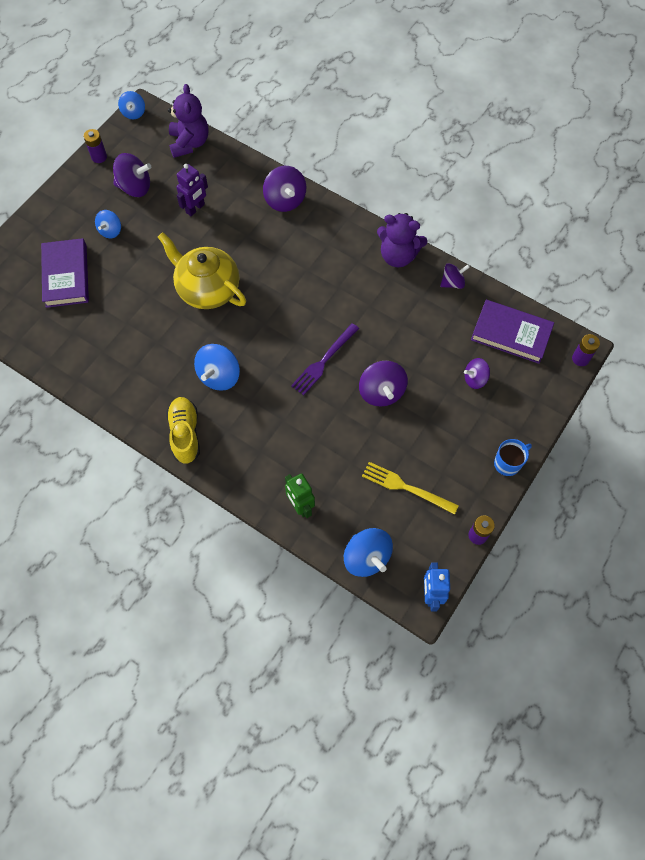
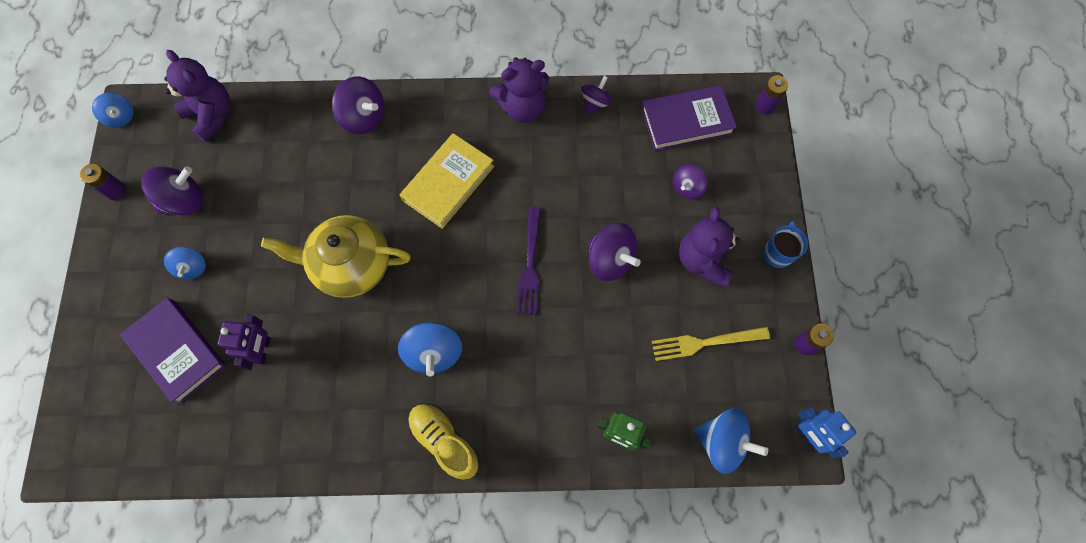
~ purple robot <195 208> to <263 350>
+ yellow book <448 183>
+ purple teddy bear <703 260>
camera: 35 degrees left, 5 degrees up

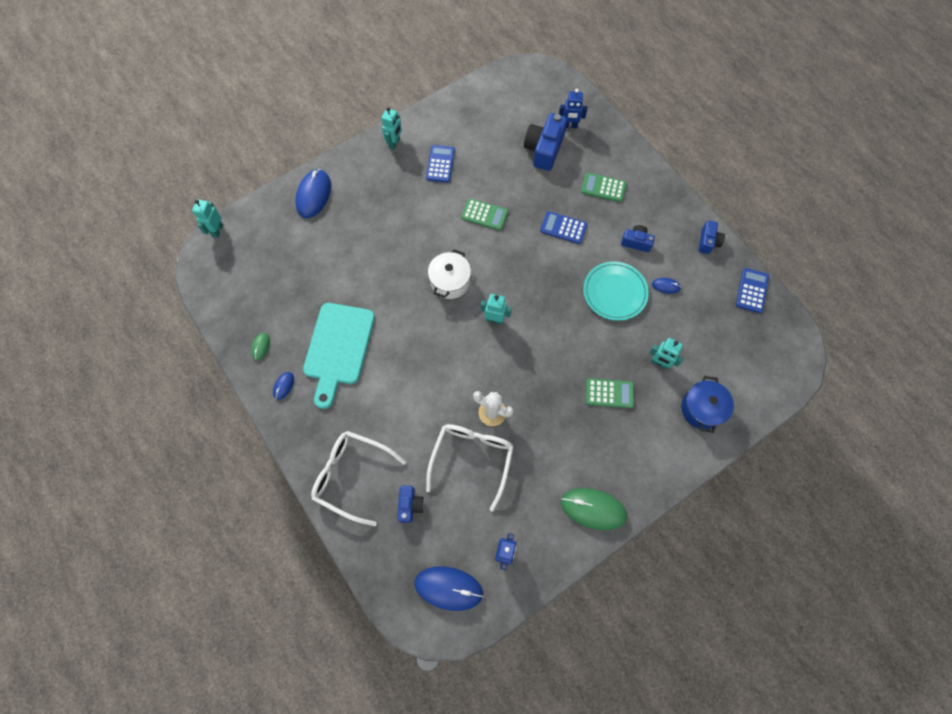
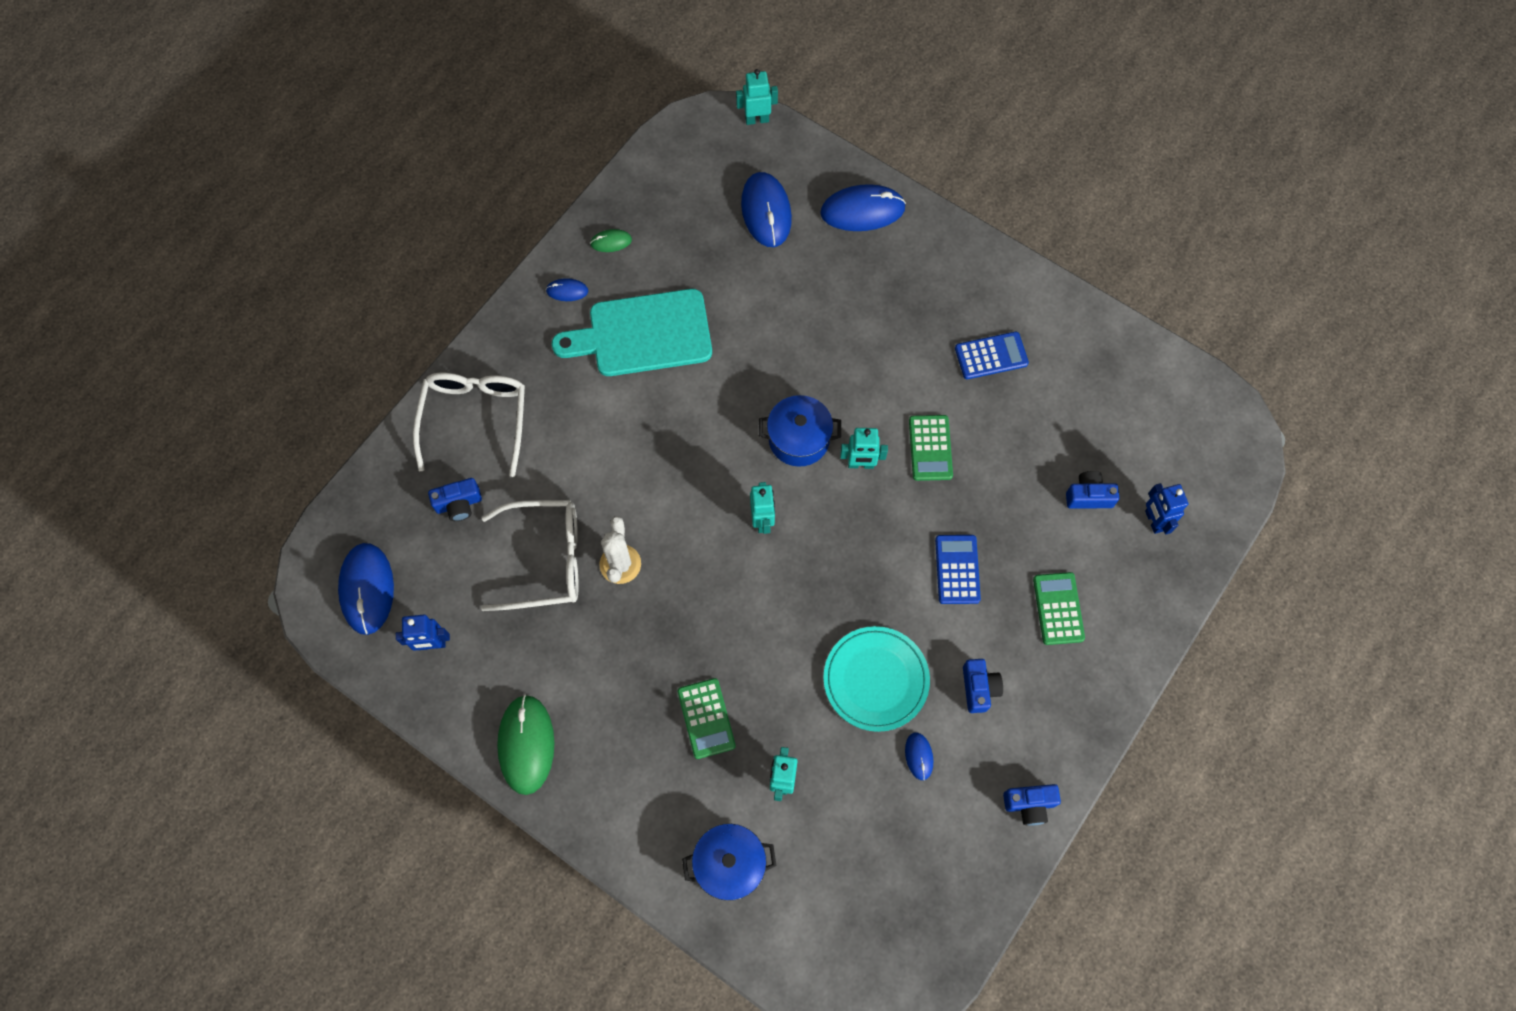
~ turquoise robot <394 143> to <861 464>
~ blue camera <544 149> = <1088 496> x0.57
~ white pot <450 282> to blue pot <799 439>
- blue calculator <752 290>
+ blue mouse <766 211>
camera: 70 degrees right, 0 degrees up

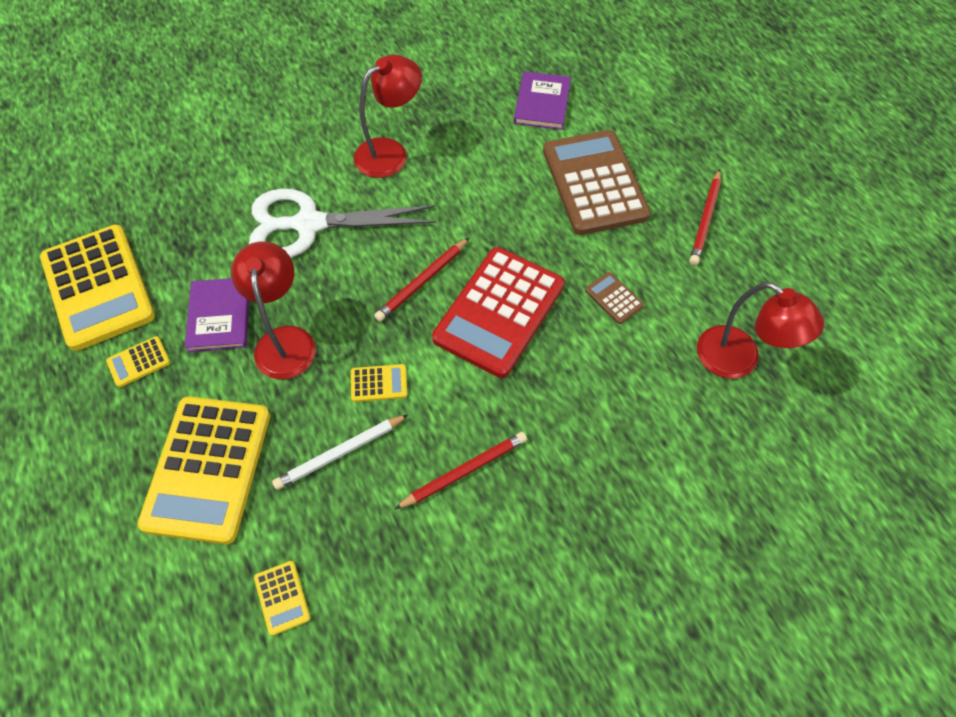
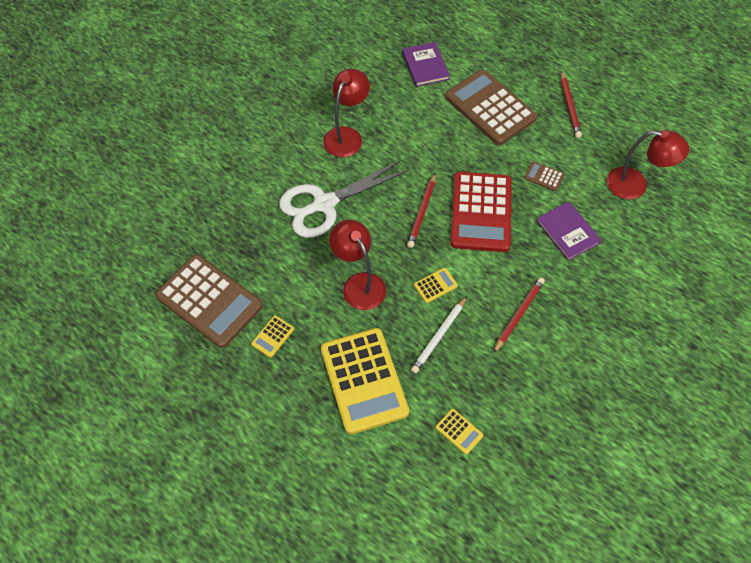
~ yellow calculator <98 287> to brown calculator <209 301>
~ purple book <219 316> to <567 232>
camera: 25 degrees left, 0 degrees up

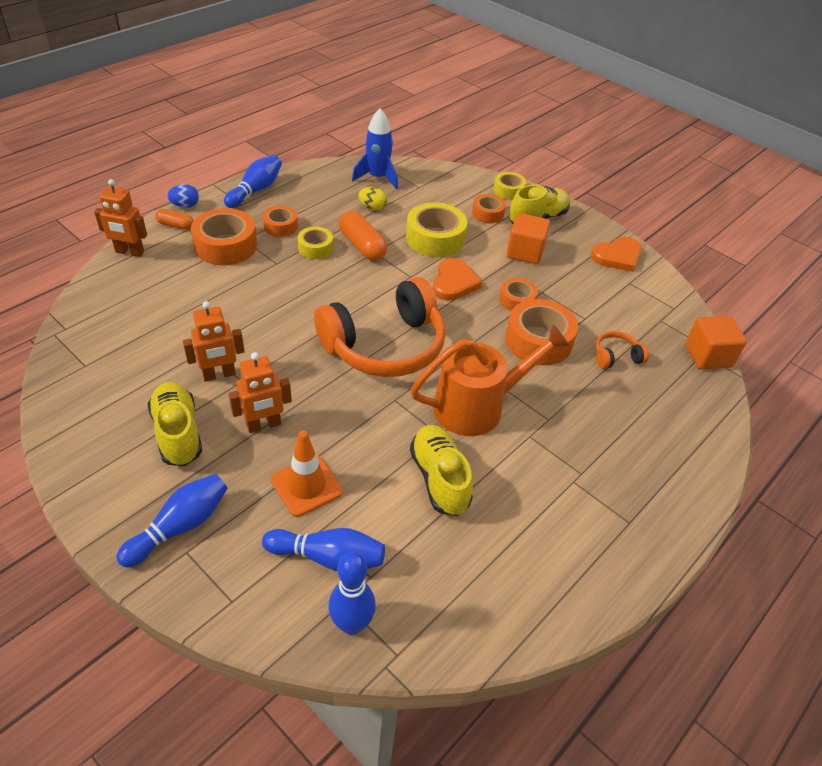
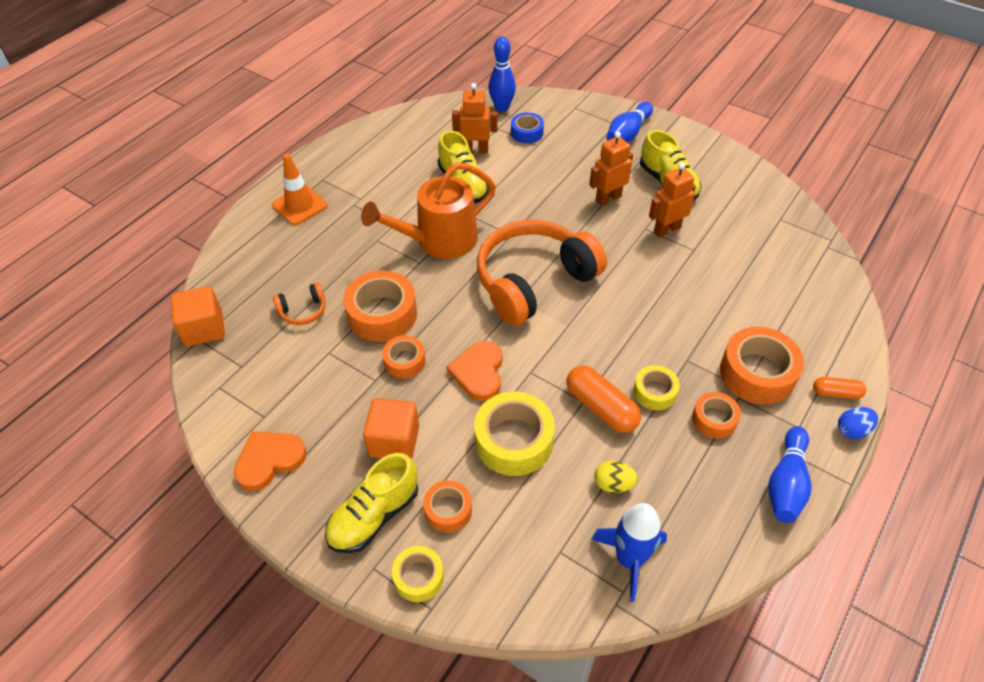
~ orange robot <129 252> to <475 150>
~ orange traffic cone <306 485> to <299 205>
~ blue bowling pin <328 557> to blue tape <527 132>
camera: 175 degrees right, 5 degrees up

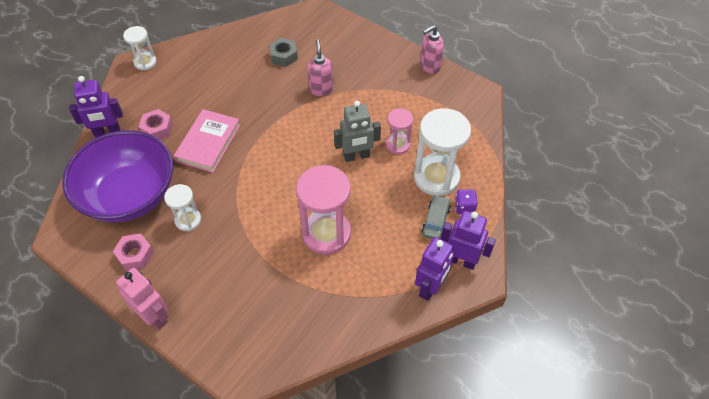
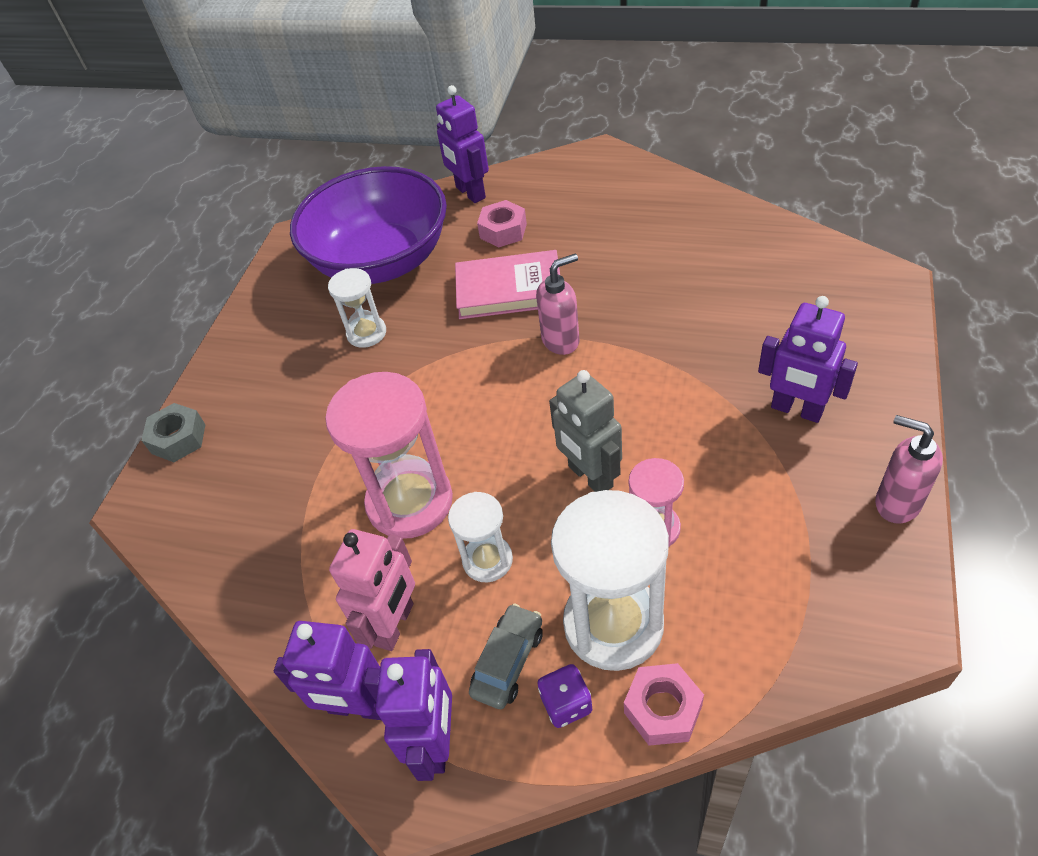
~ white hourglass <145 62> to <487 560>
~ grey nut <284 56> to <178 439>
~ pink soap dispenser <321 89> to <561 340>
~ grey car <435 221> = <508 661> 60 degrees counterclockwise
~ pink nut <135 255> to <663 709>
~ pink robot <154 316> to <395 625>
+ purple robot <796 410>
camera: 75 degrees right, 5 degrees down

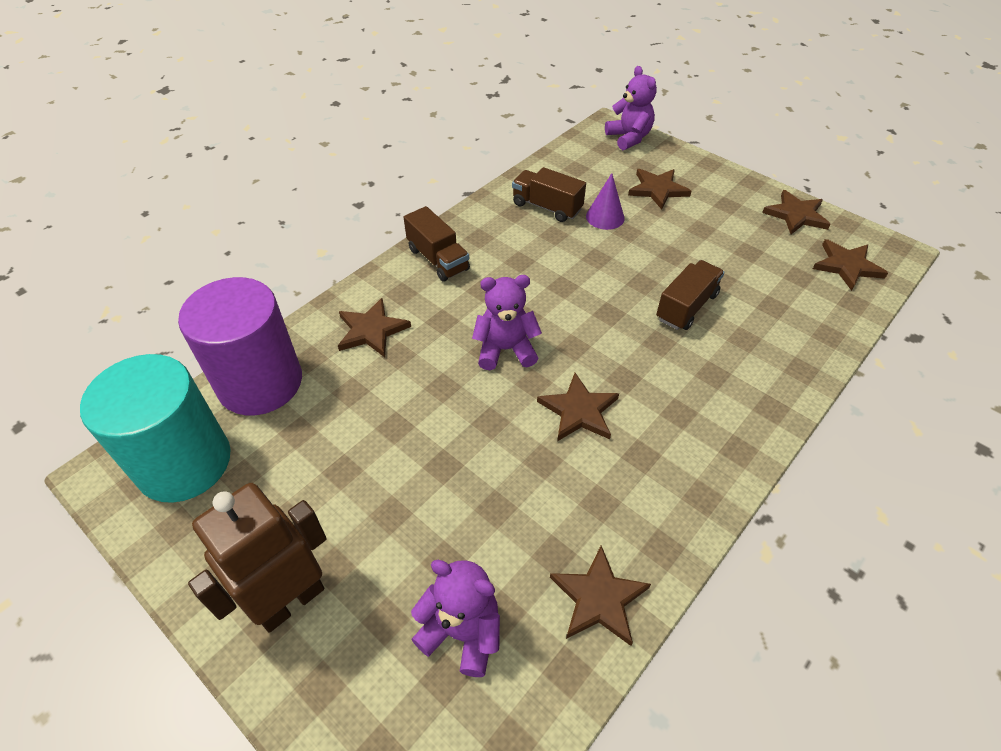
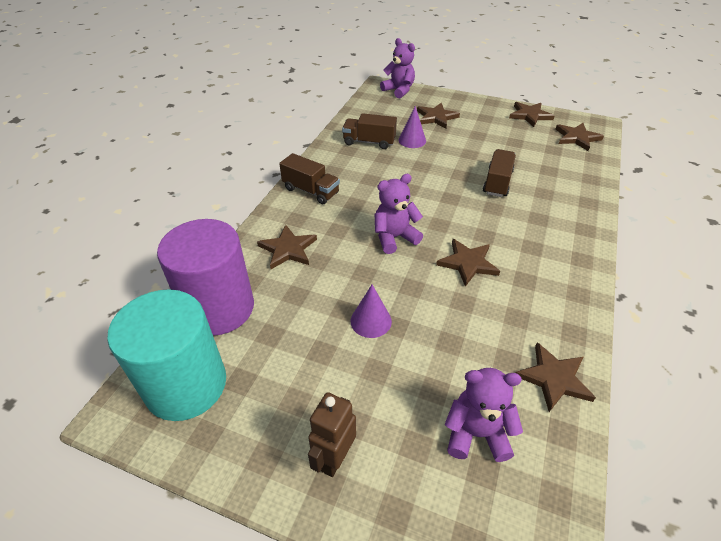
~ brown robot <290 601> = <334 458> x0.65
+ purple cone <371 321>
camera: 20 degrees left, 5 degrees down

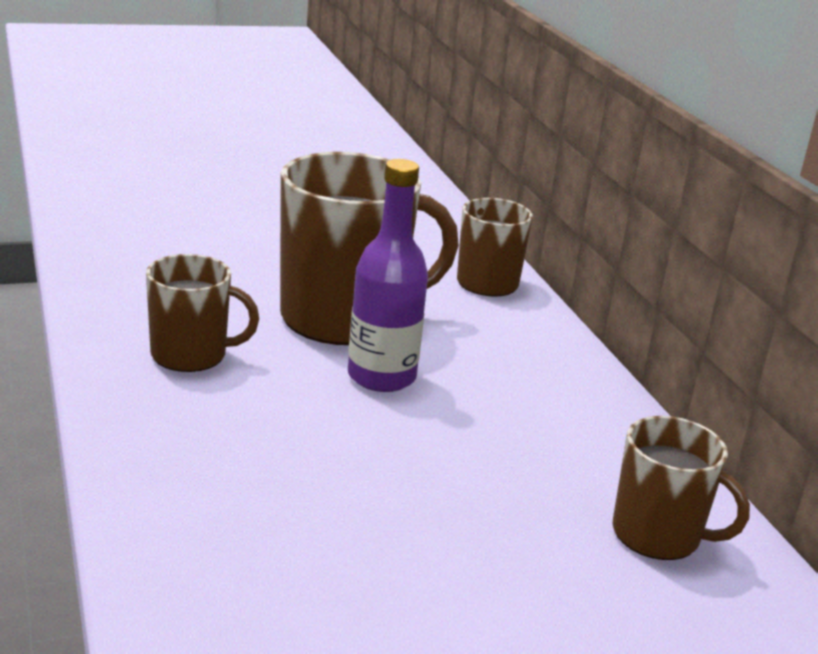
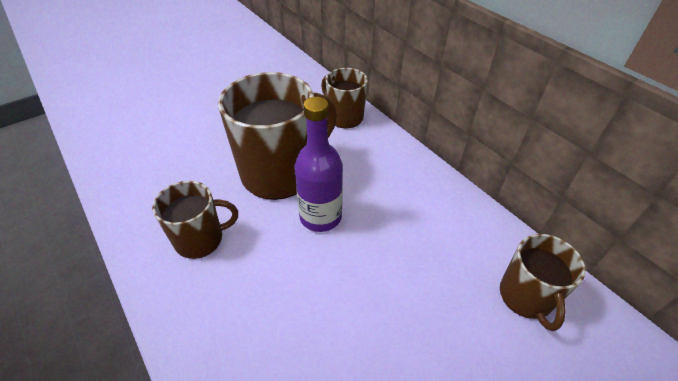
~ brown mug <658 535> = <526 297> 75 degrees clockwise
camera: 15 degrees left, 20 degrees up

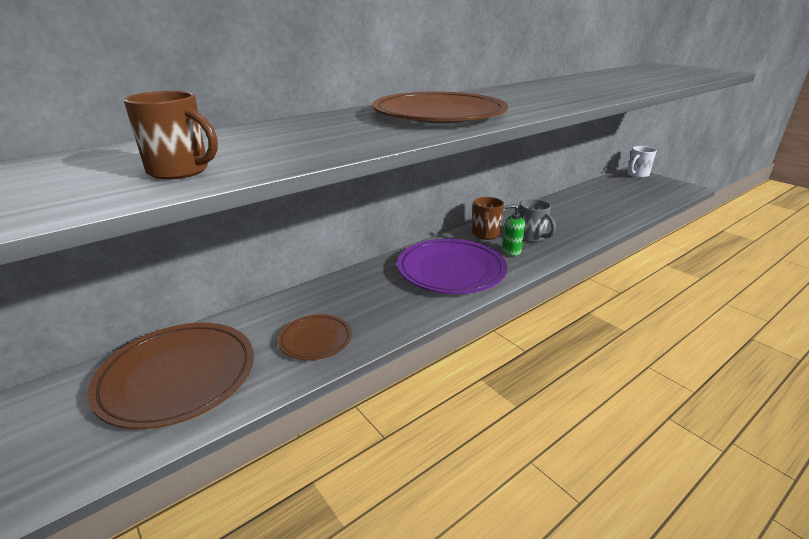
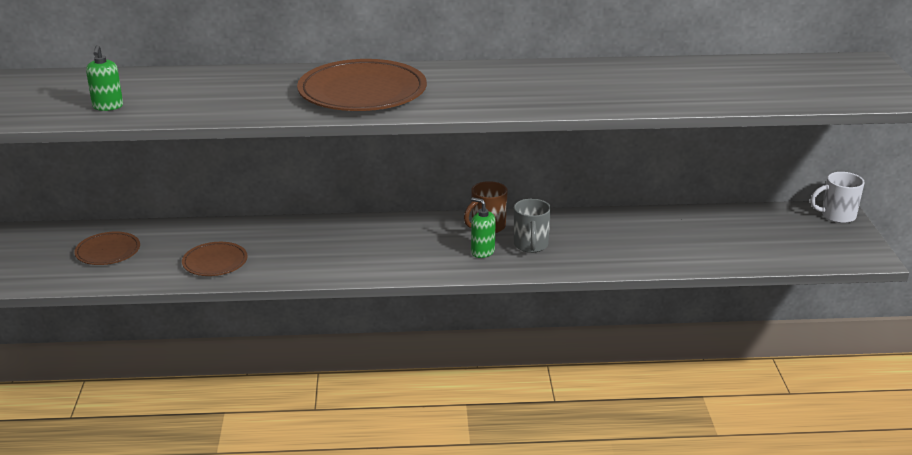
~ brown mug <180 171> to green soap dispenser <108 106>
- purple plate <451 270>
~ brown plate <177 377> = <108 251> x0.53
camera: 35 degrees right, 0 degrees up

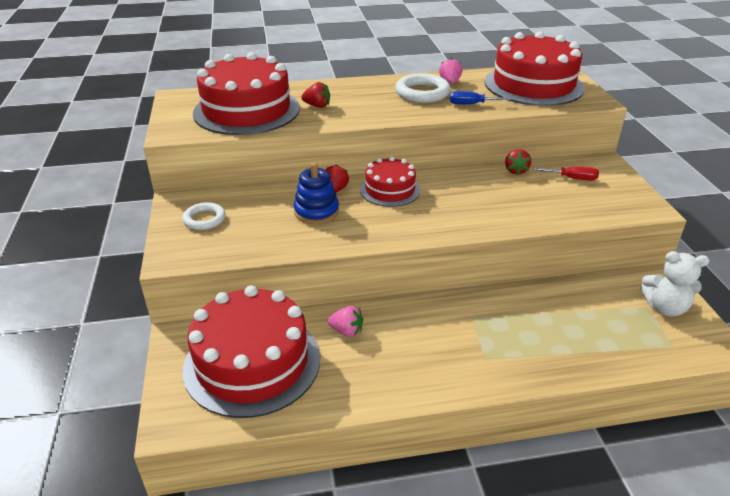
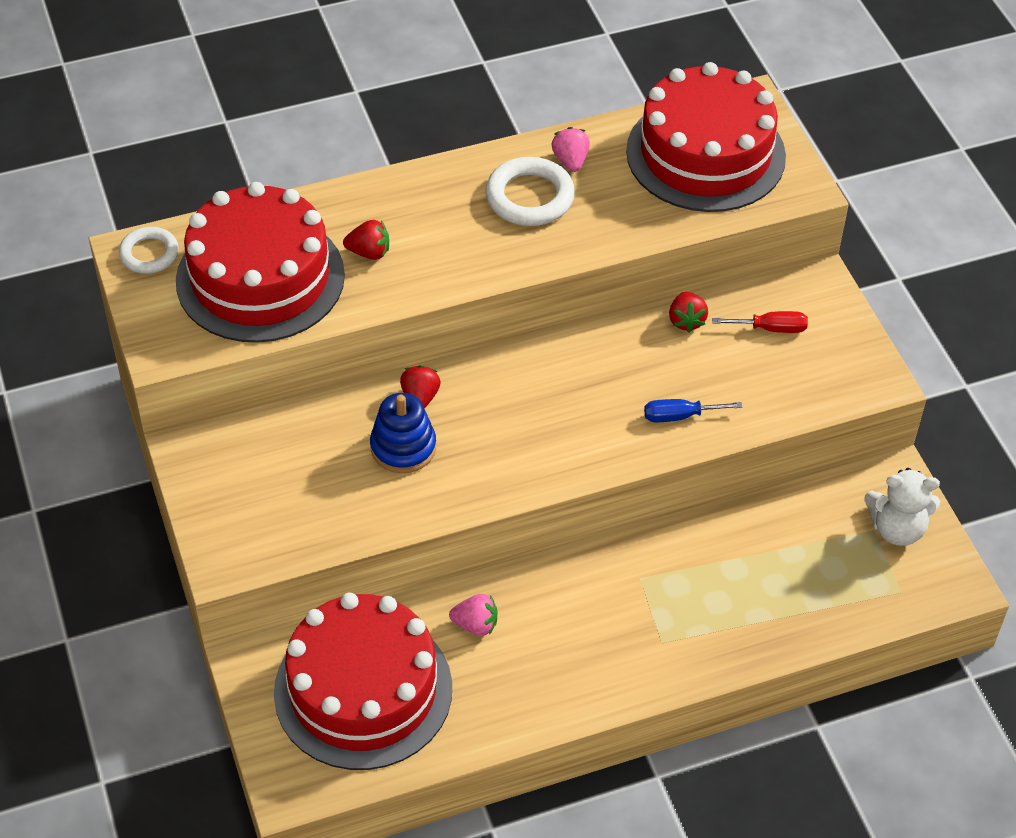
~ blue screwdriver <471 104> to <679 416>
- red cake <390 190>
~ white ring <204 219> to <149 254>
camera: 10 degrees left, 15 degrees up

